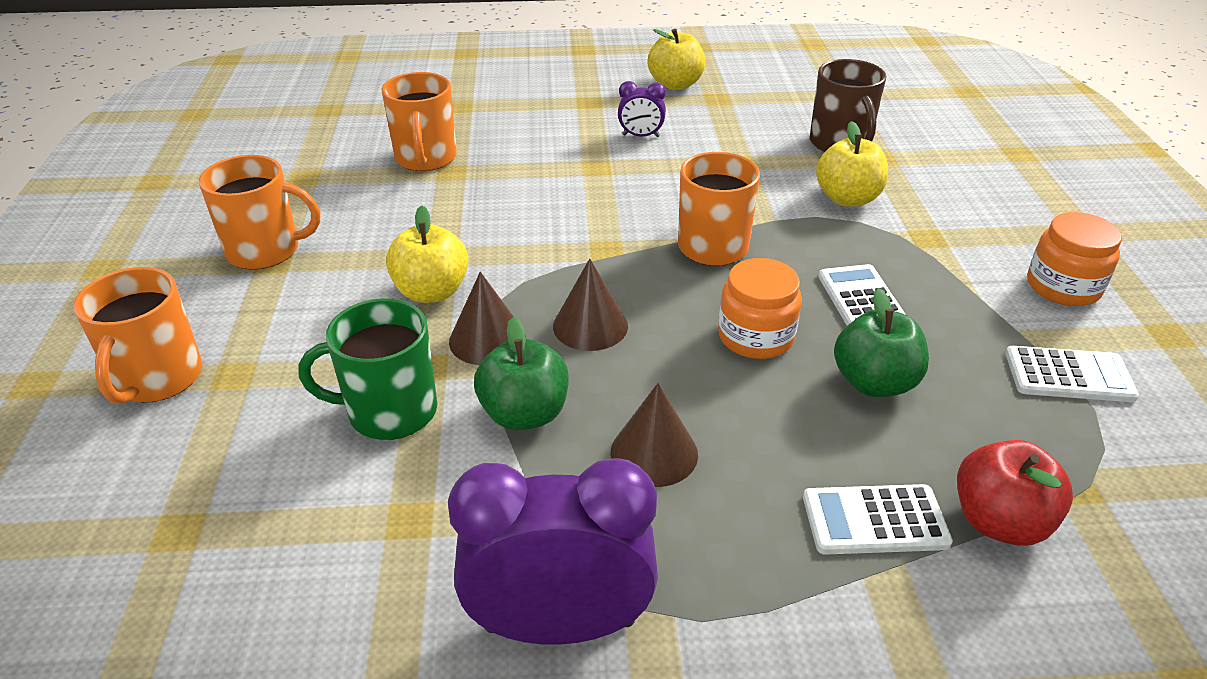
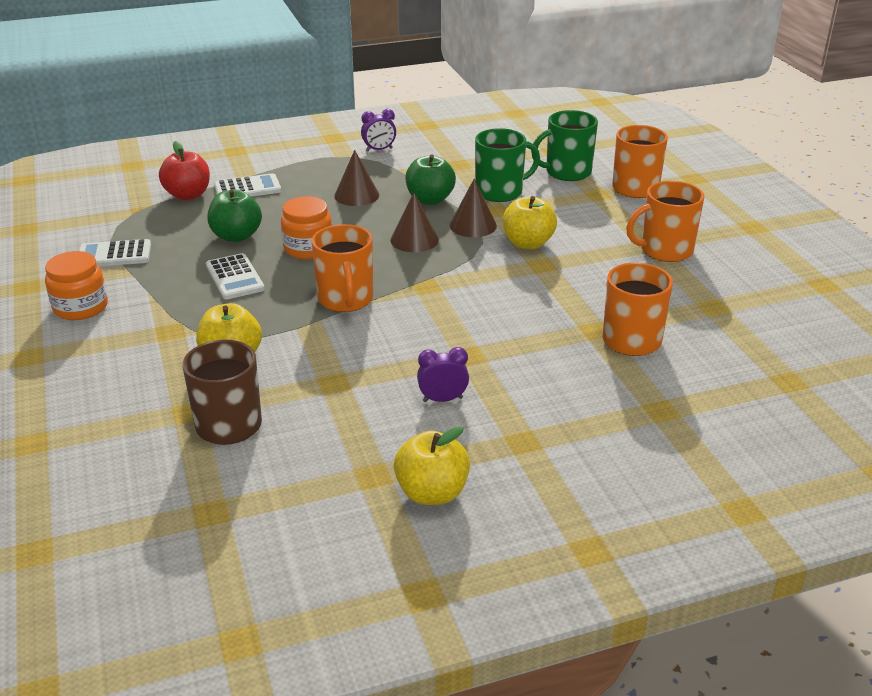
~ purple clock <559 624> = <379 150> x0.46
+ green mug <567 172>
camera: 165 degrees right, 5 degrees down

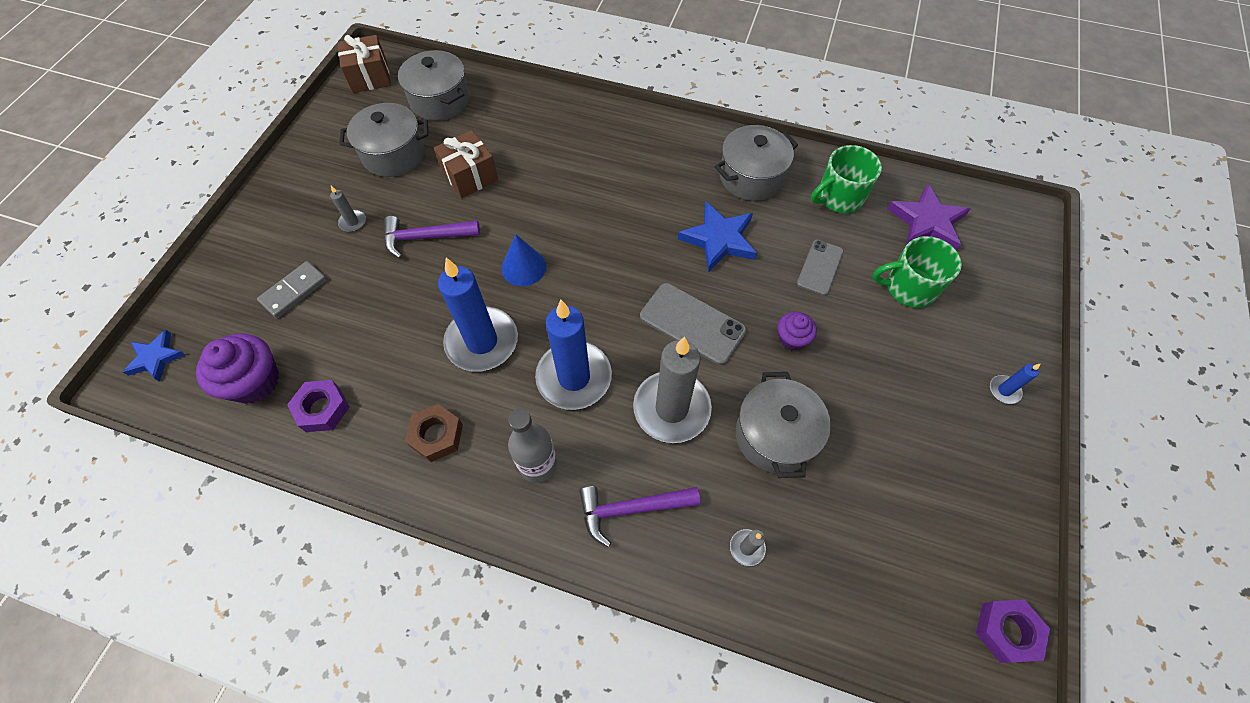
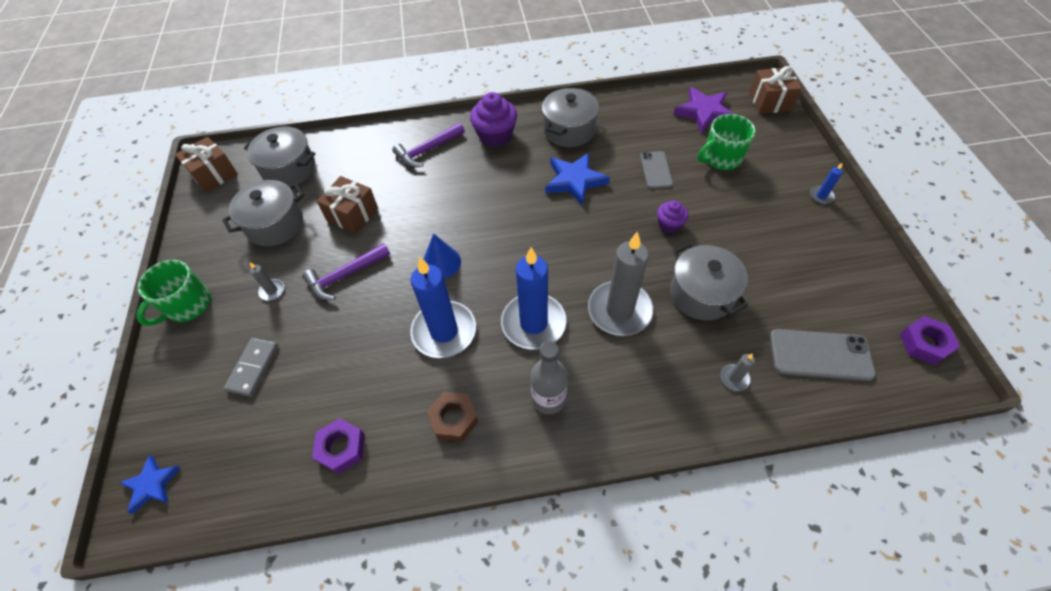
~ green mug <839 197> to <187 305>
~ grey phone <692 323> to <820 355>
~ purple cupcake <254 381> to <495 135>
~ purple hammer <631 509> to <427 150>
+ brown gift <769 101>
camera: 25 degrees left, 5 degrees down

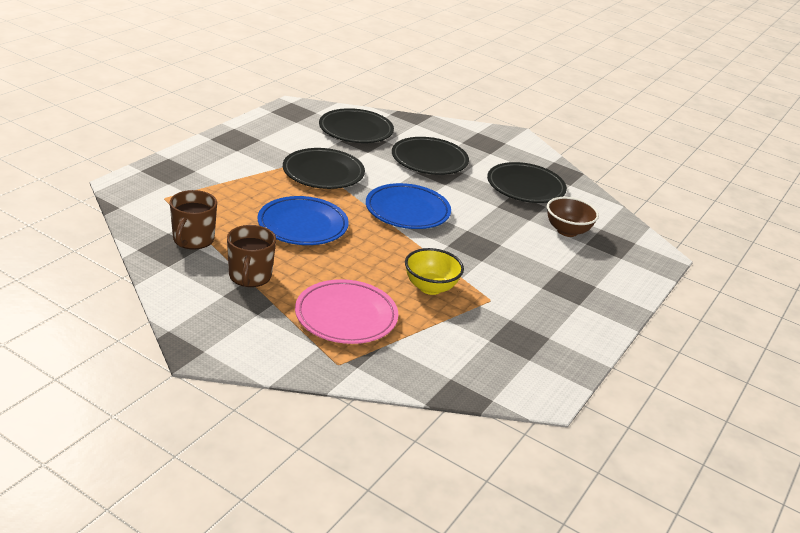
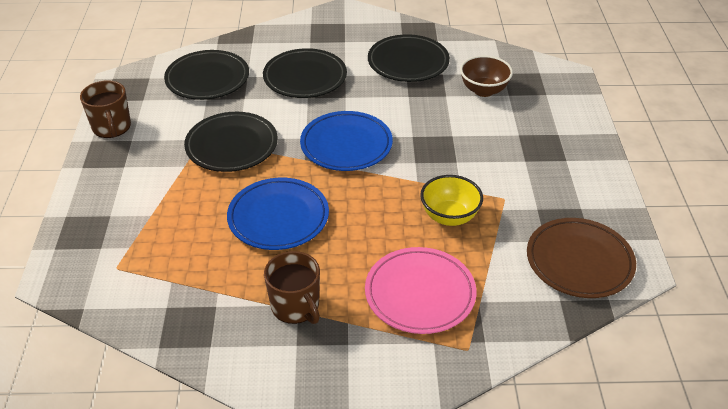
~ brown mug <193 239> to <111 127>
+ brown plate <579 261>
camera: 30 degrees left, 10 degrees up

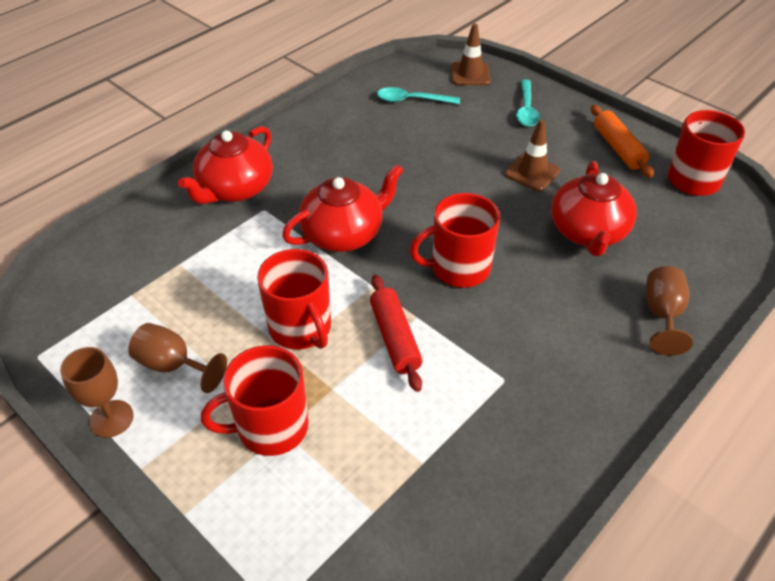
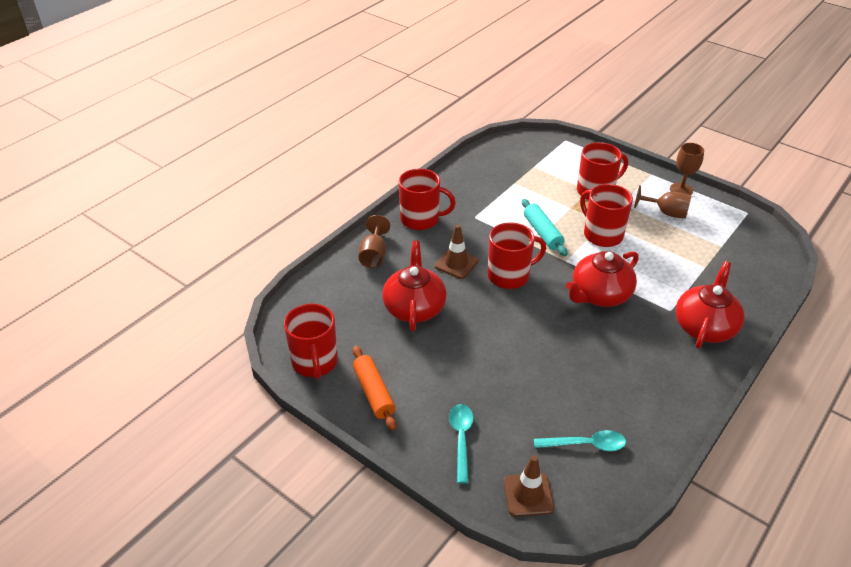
~ brown traffic cone <532 172> to <456 263>
~ red rolling pin <395 338> to turquoise rolling pin <542 233>
+ red mug <421 219>
camera: 175 degrees right, 5 degrees down

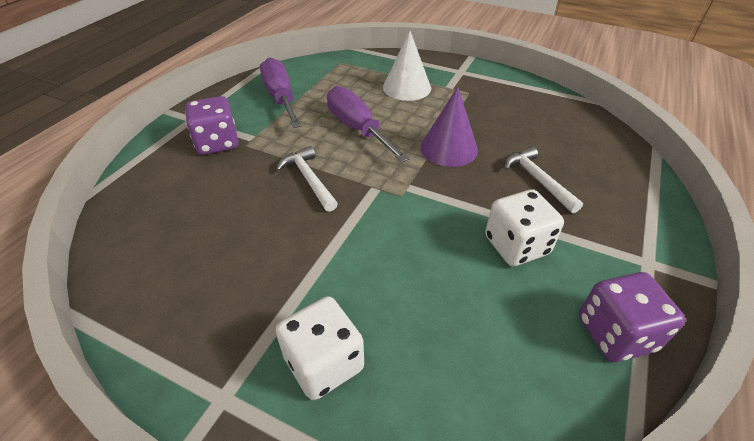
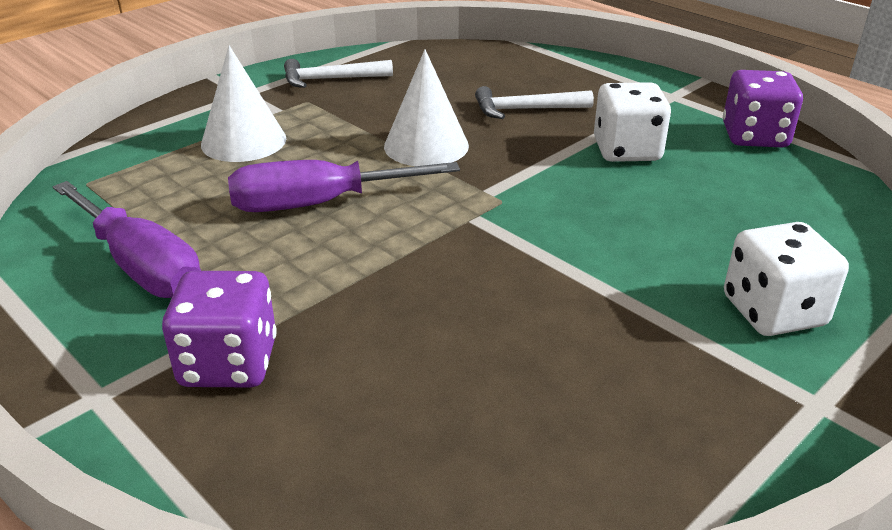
~ purple screwdriver <281 98> = <140 266> 135 degrees counterclockwise
~ purple cone <449 148> to white cone <426 146>
~ white hammer <309 179> to <331 79>
camera: 70 degrees left, 10 degrees down

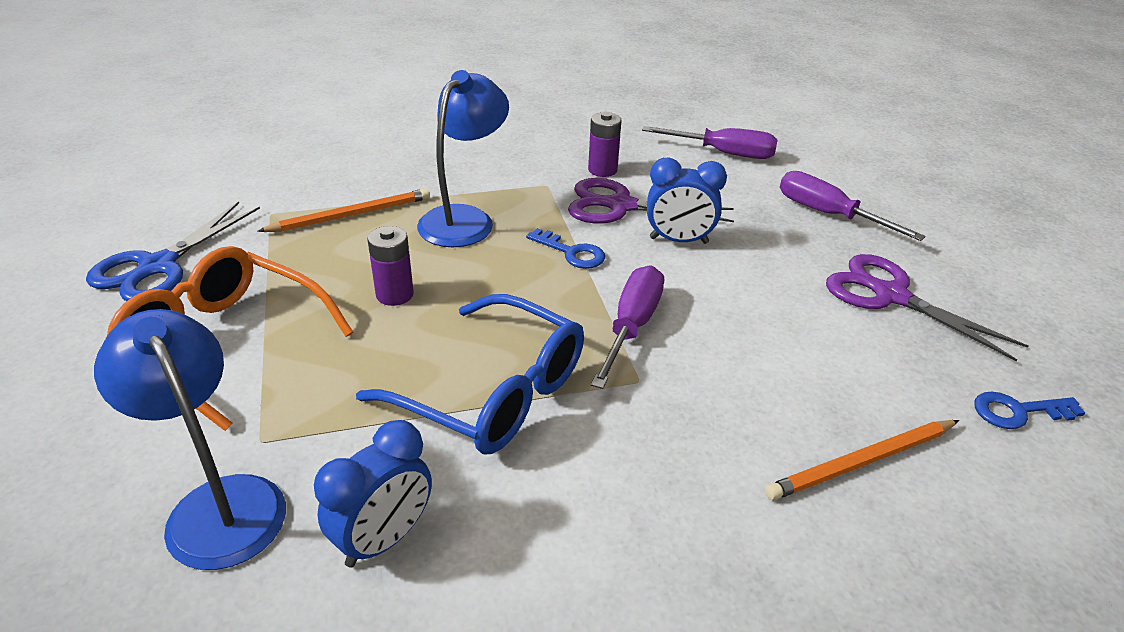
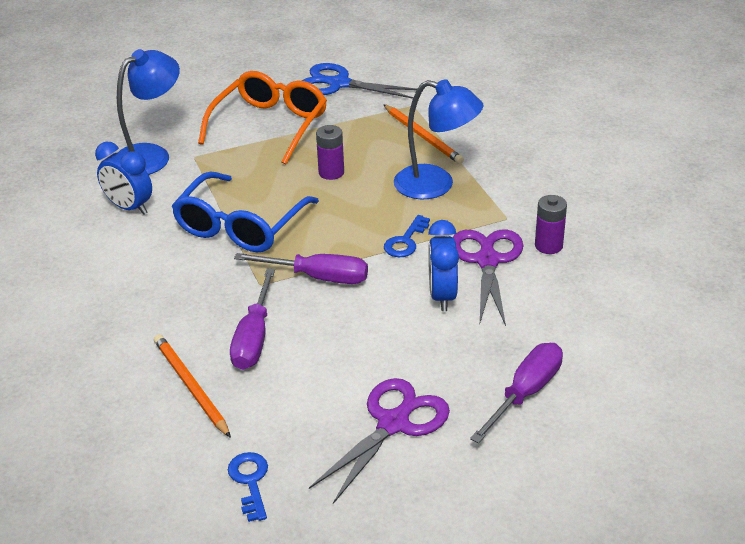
~ purple screwdriver <724 153> to <254 338>
camera: 85 degrees right, 0 degrees up

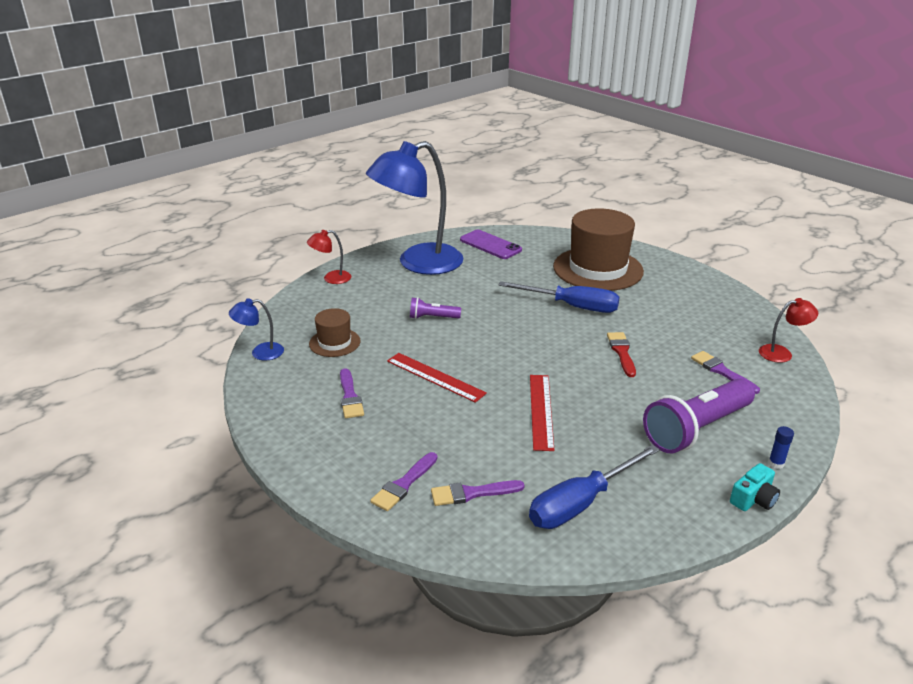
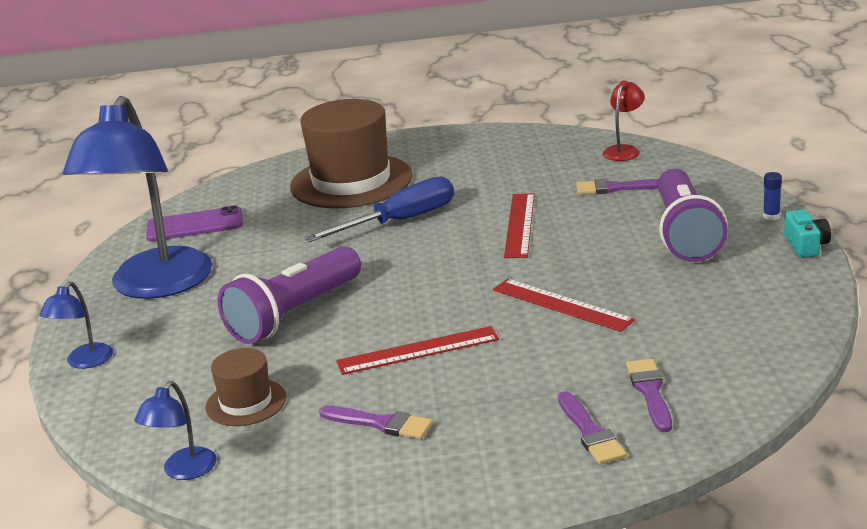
~ red lamp <331 278> to blue lamp <84 362>
~ purple flashlight <432 317> = <294 314> x2.06
~ red brush <621 352> to red ruler <520 225>
- blue screwdriver <581 503>
~ purple brush <472 493> = <650 392> 150 degrees clockwise
camera: 50 degrees left, 5 degrees down

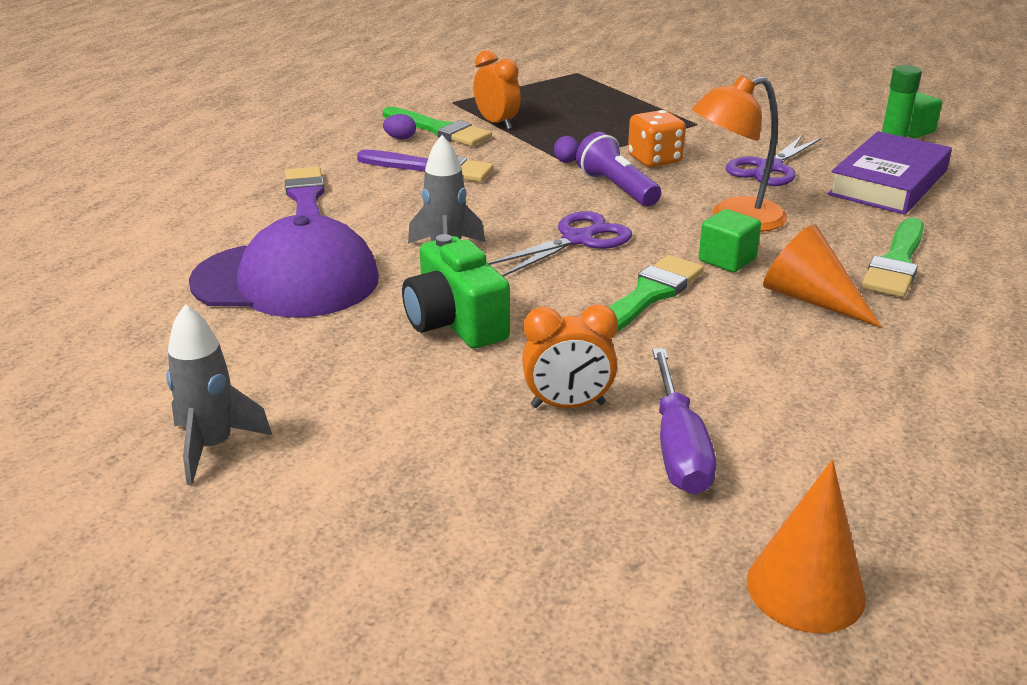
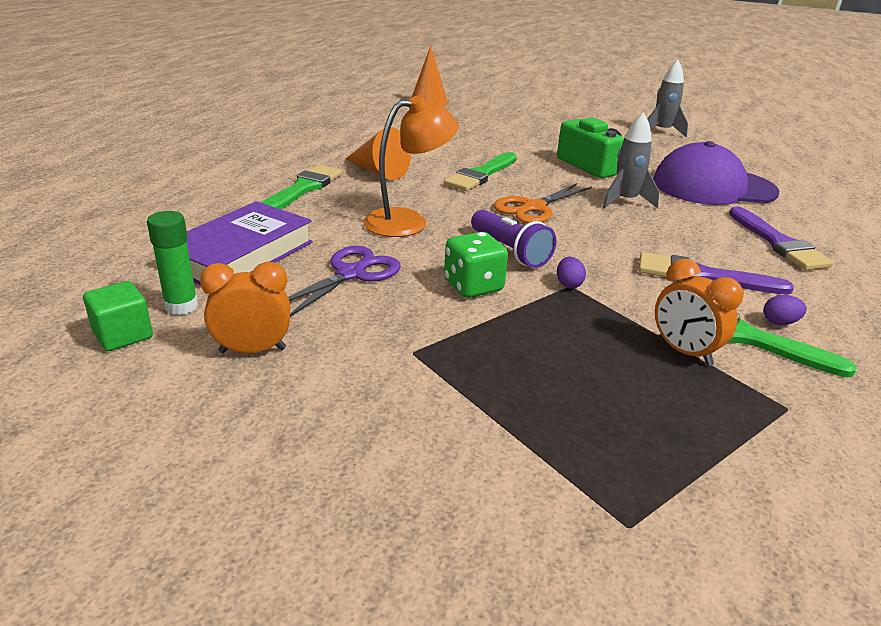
~ orange dice <654 160> to green dice <473 286>
- green cube <727 260>
~ purple scissors <577 240> to orange scissors <534 207>
~ orange clock <568 405> to <253 350>
- purple screwdriver <678 449>
camera: 175 degrees right, 0 degrees up

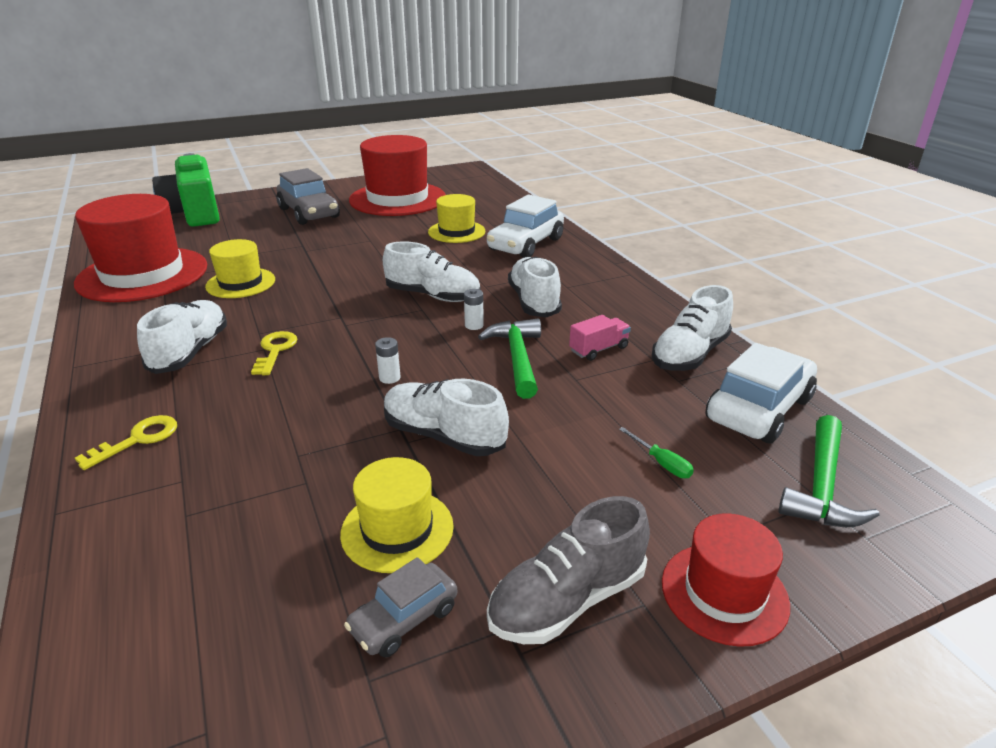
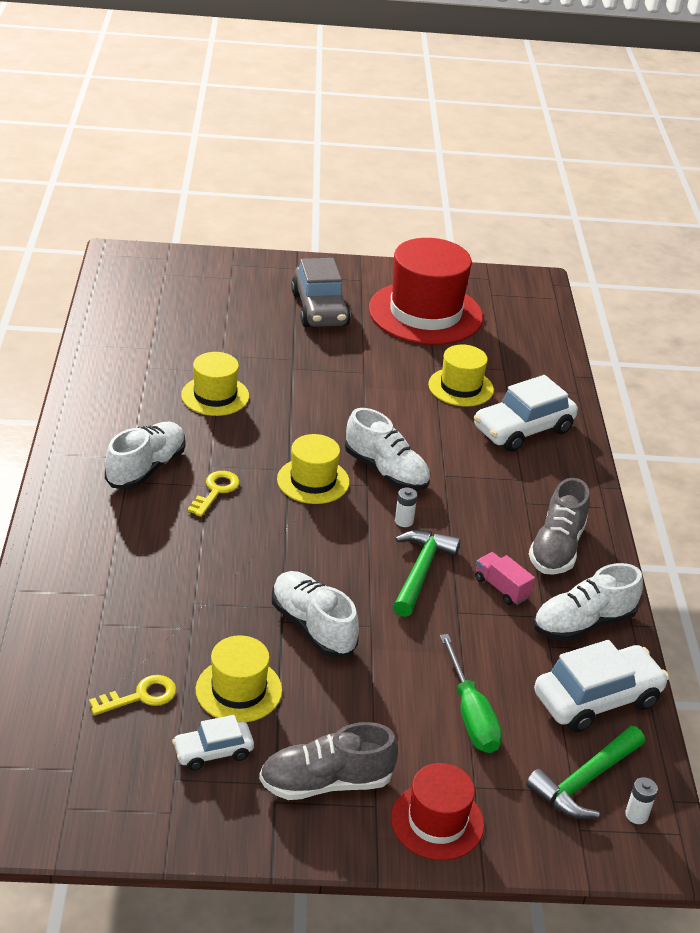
- green camera <195 214>
- red hat <143 274>
- white shoe <534 302>
~ pink truck <598 349> = <501 588> 120 degrees counterclockwise
~ white battery <389 378> to <636 815>
~ yellow key <137 439> to <140 696>
~ green screwdriver <661 463> = <470 714> x1.95
~ grey car <404 619> to white car <213 752>
+ yellow hat <313 481>
+ grey shoe <556 548>
camera: 20 degrees right, 5 degrees up

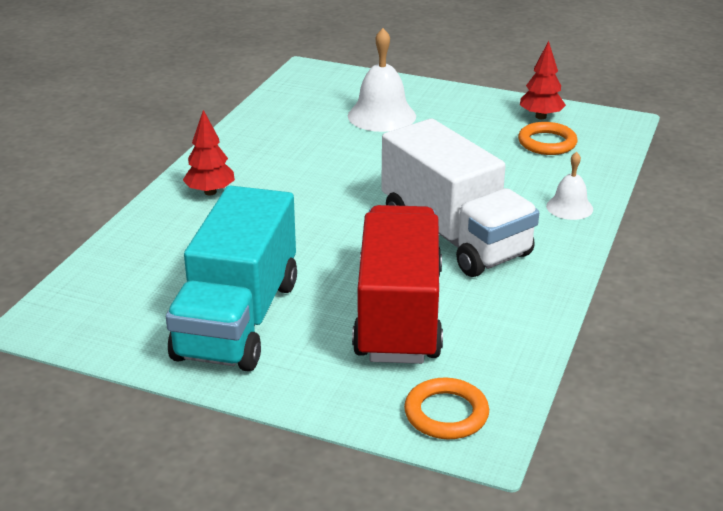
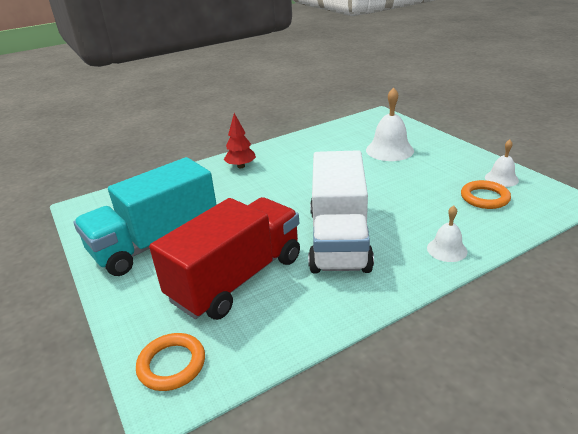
~ red tree <540 117> to white bell <501 178>
camera: 40 degrees right, 0 degrees up

